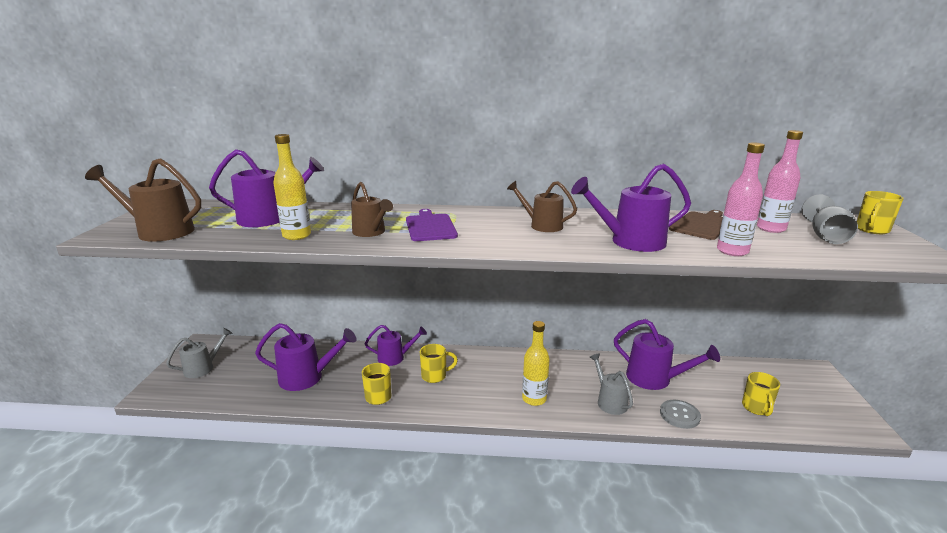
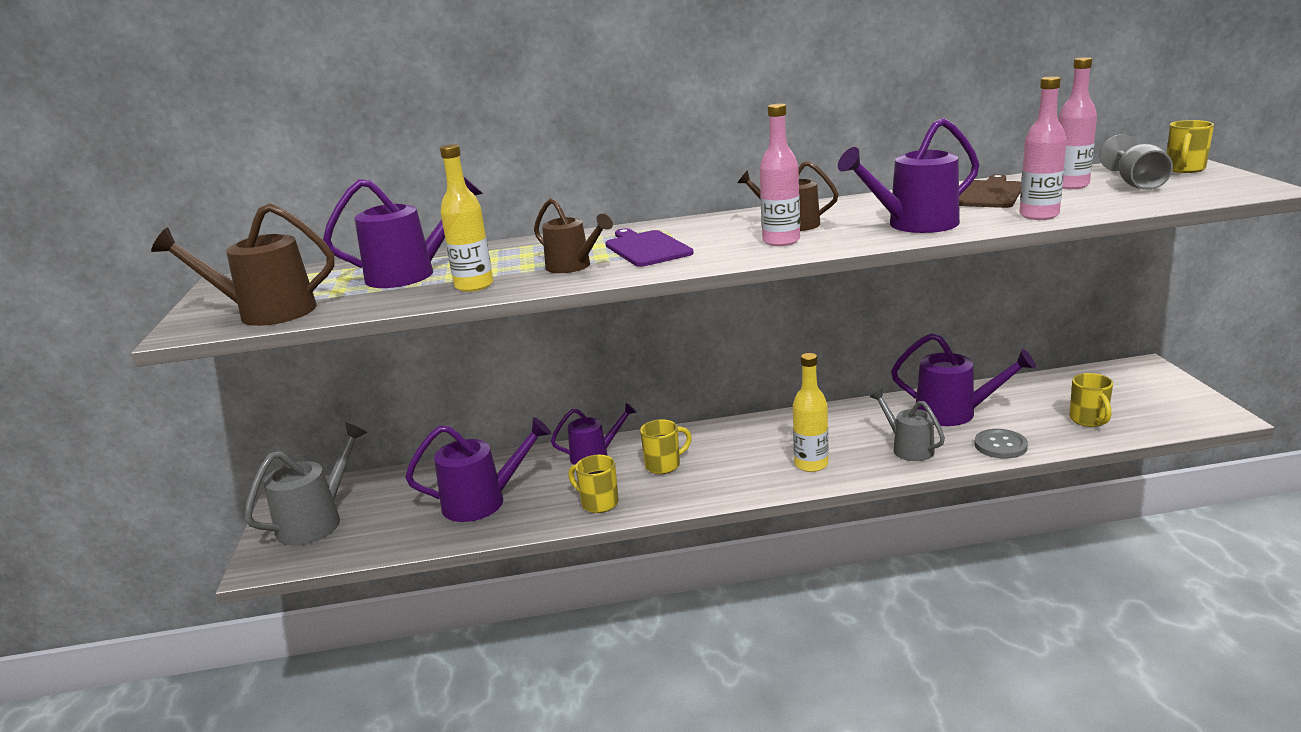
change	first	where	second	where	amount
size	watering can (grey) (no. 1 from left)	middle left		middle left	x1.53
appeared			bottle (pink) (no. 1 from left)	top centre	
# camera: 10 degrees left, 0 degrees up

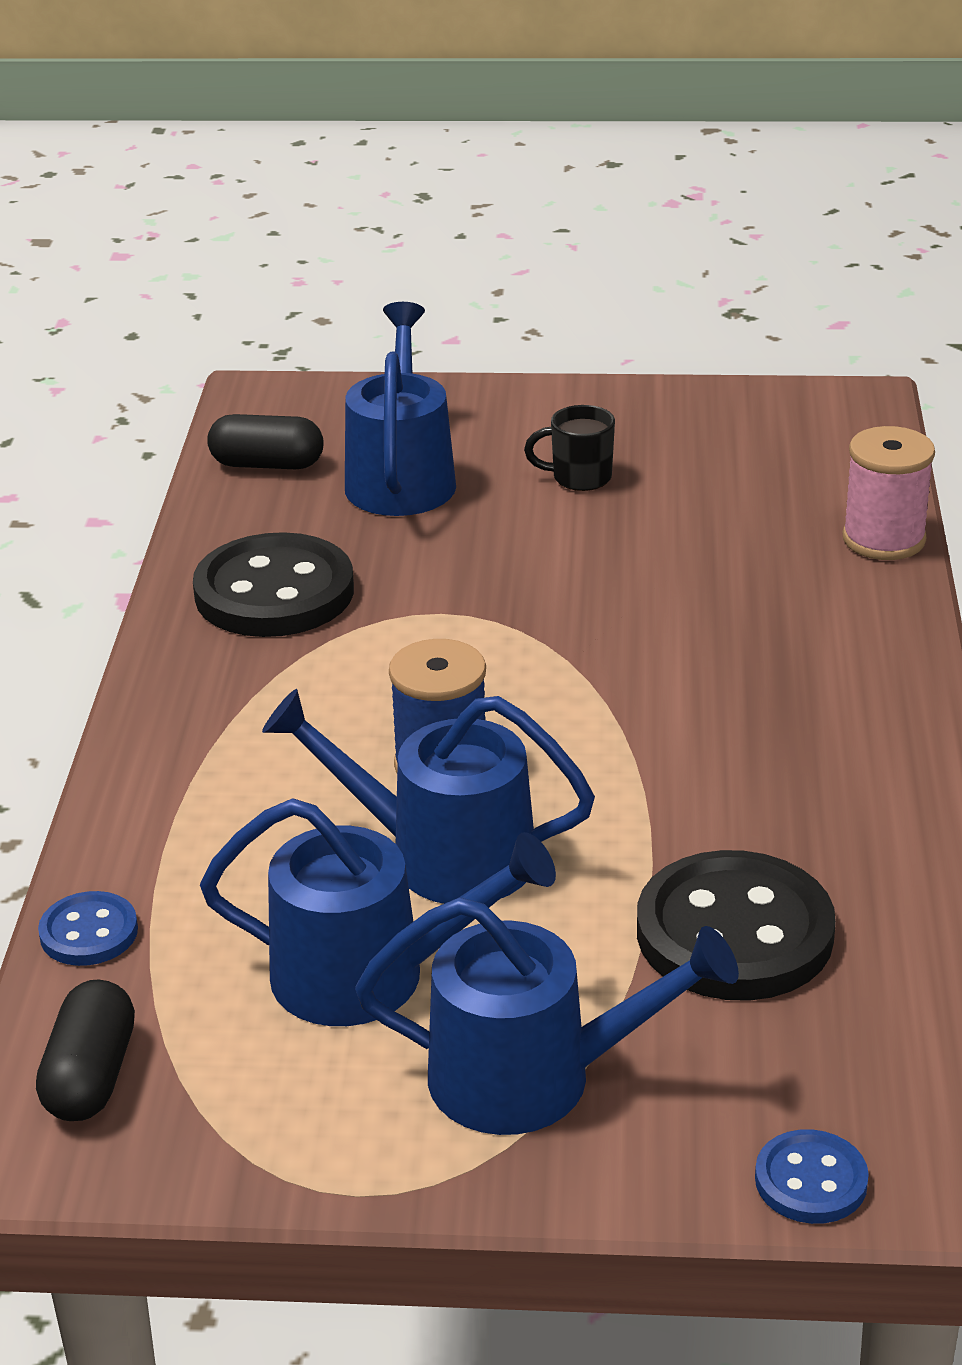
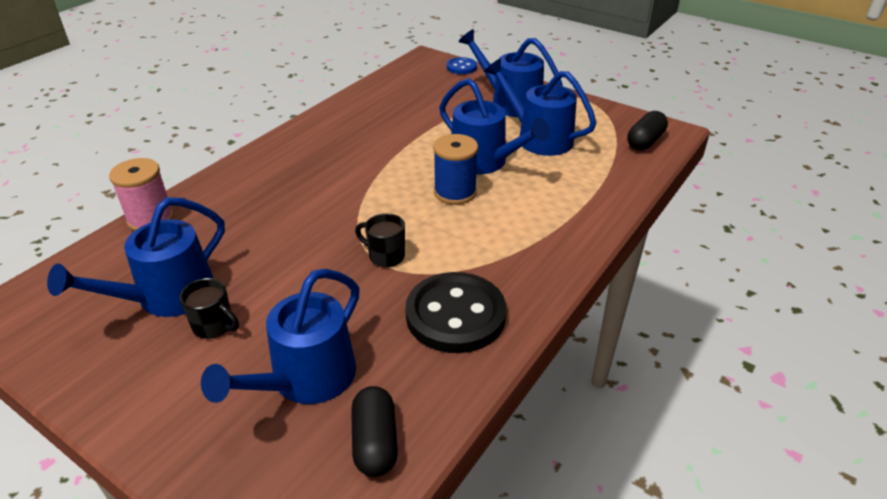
change	first	where	second	where	amount
missing	button (blue) (no. 1 from left)	bottom left			
spun	capsule (black) (no. 2 from left in the first image)	top left	capsule (black) (no. 1 from left)	bottom centre	45 degrees clockwise
missing	button (black) (no. 2 from left)	bottom right			
appeared			watering can (blue) (no. 1 from left)	middle left	
appeared			mug (black) (no. 2 from left)	centre	
# camera: 150 degrees left, 5 degrees up

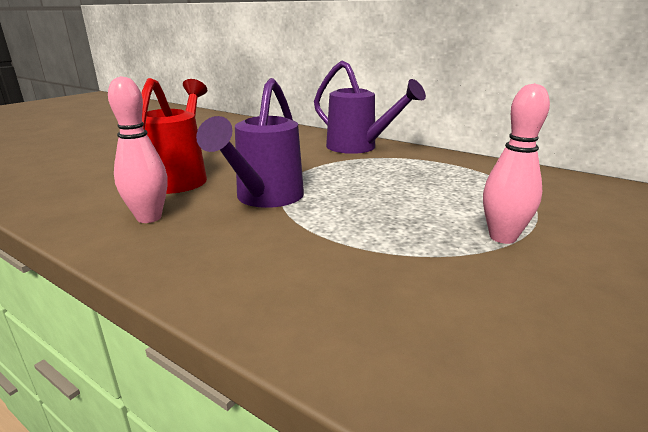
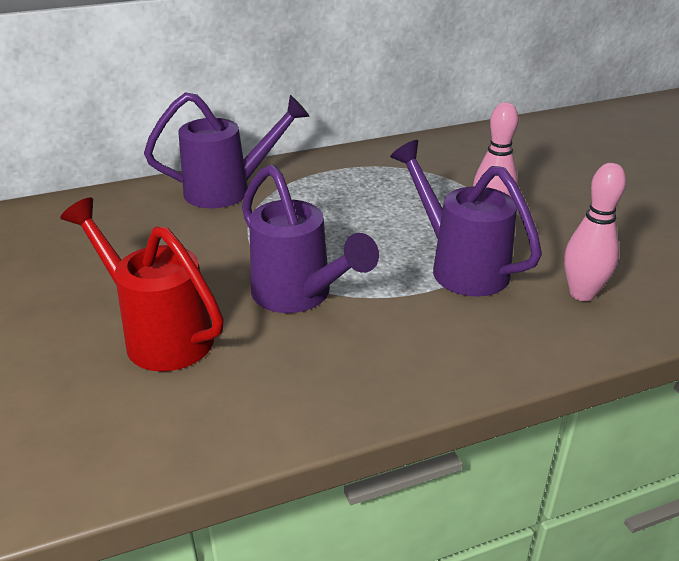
change	first	where	second	where	amount
relocated	bowling pin (pink) (no. 1 from left in the first image)	middle left	bowling pin (pink) (no. 2 from left)	middle right	
appeared			watering can (purple) (no. 3 from left)	middle right	
# camera: 55 degrees left, 10 degrees up

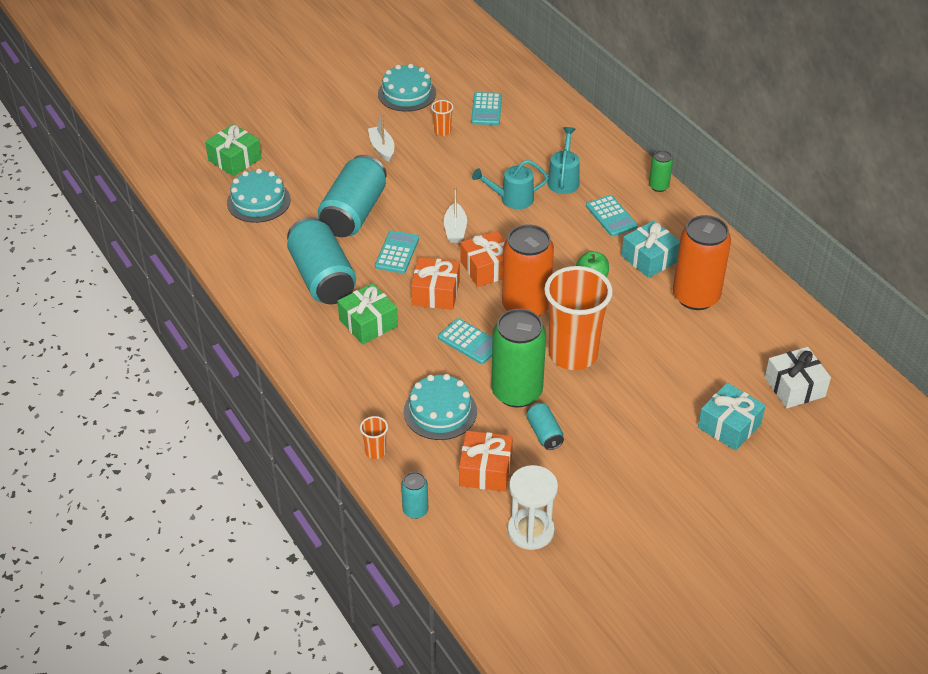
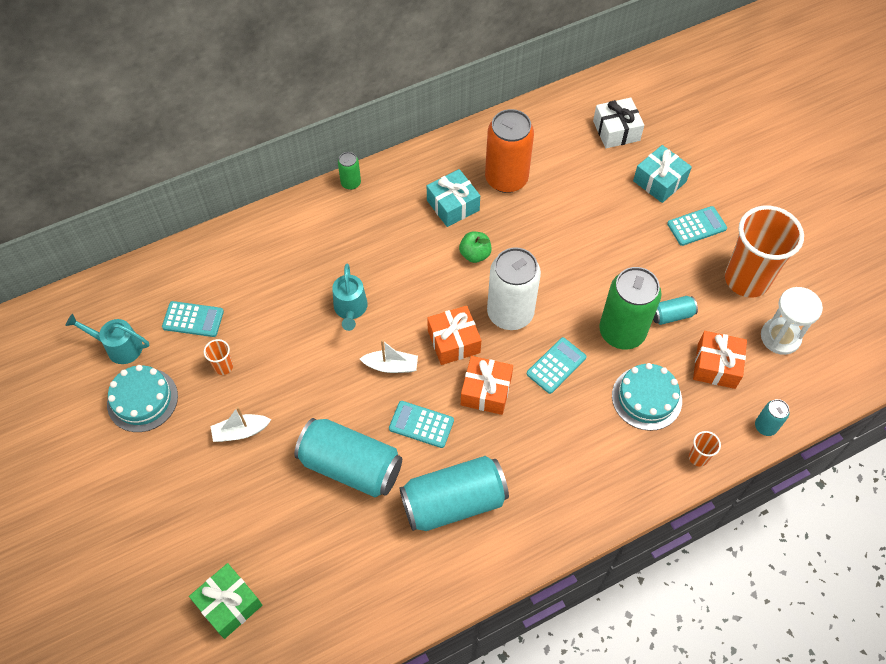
change	first	where	second	where	amount
missing	cake (turquoise) (no. 1 from left)	top left			
missing	gift (green) (no. 2 from left)	centre			
colour	can (orange) (no. 1 from left)	centre	can (white)	centre	
relocated	cup (orange) (no. 3 from left)	centre		middle right	
relocated	watering can (turquoise) (no. 2 from left in the first image)	top centre	watering can (turquoise) (no. 1 from left)	middle left	
relocated	calculator (turquoise) (no. 4 from left)	top centre		middle right	
# camera: 85 degrees left, 15 degrees up

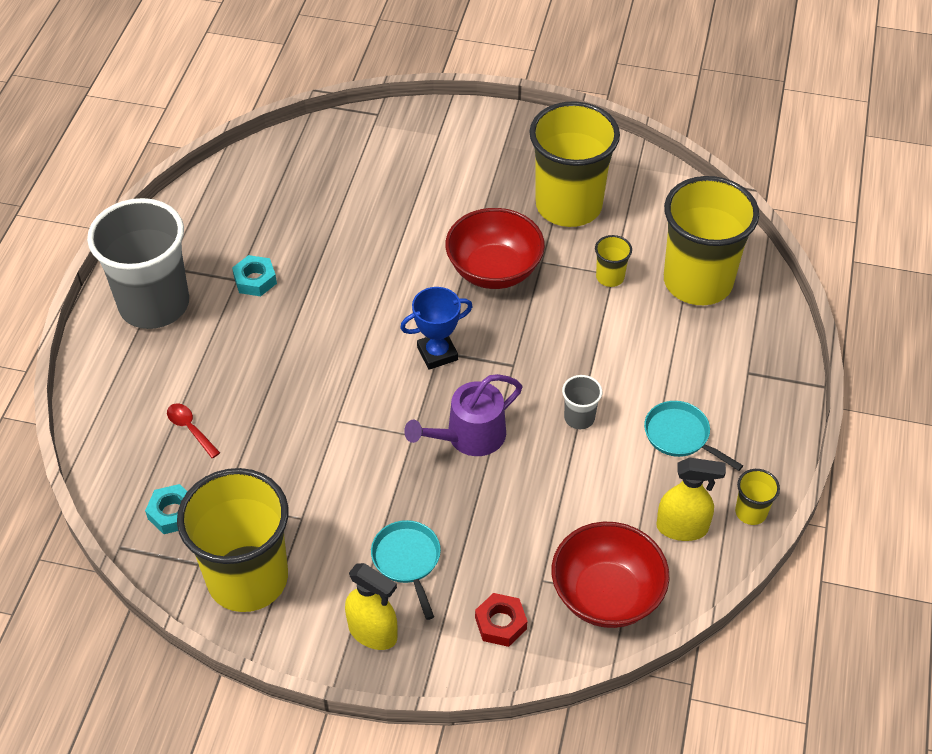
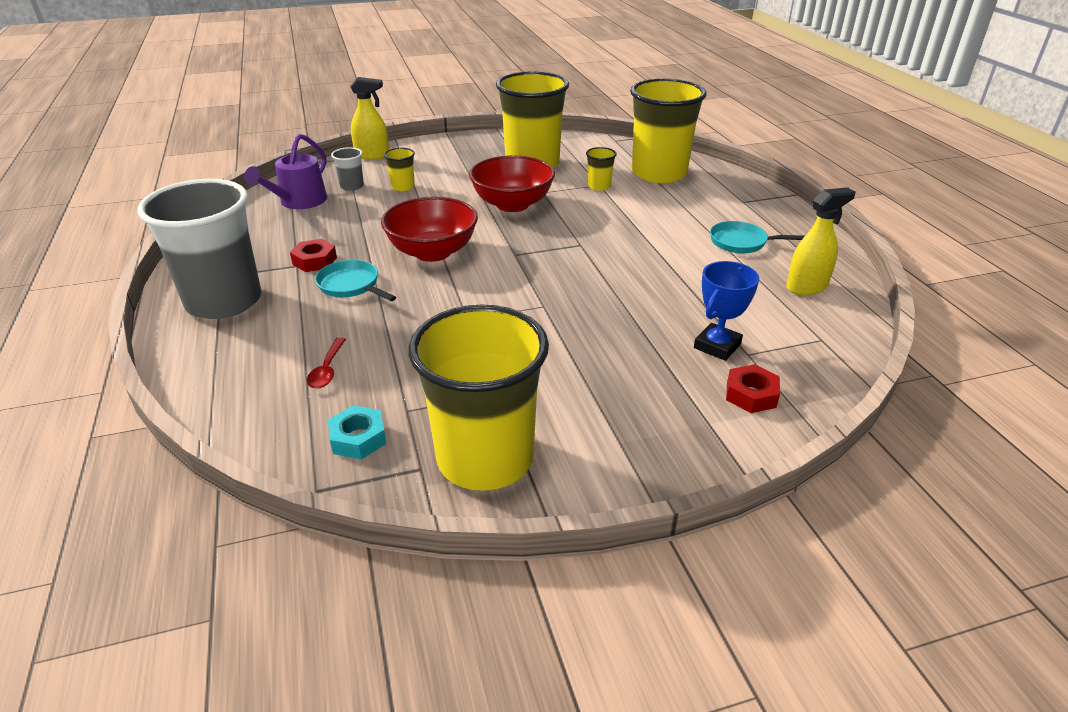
change	first	where	second	where	amount
spun	spoon (red)	middle left		middle left	105 degrees counterclockwise
colour	nut (turquoise) (no. 2 from left)	middle left	nut (red) (no. 1 from left)	middle left	
relocated	spray bottle (yellow) (no. 1 from left)	bottom centre		top centre	
relocated	pan (turquoise) (no. 1 from left)	bottom centre		middle left	
relocated	trophy (blue)	centre		middle right	
relocated	watering can (purple)	centre		top left	
relocated	bowl (red) (no. 2 from left in the first image)	bottom centre	bowl (red) (no. 1 from left)	top centre	
relocated	cup (grey) (no. 2 from left)	centre		top left	
relocated	cup (yellow) (no. 5 from left in the first image)	middle right	cup (yellow) (no. 1 from left)	top centre	
# camera: 30 degrees left, 15 degrees down

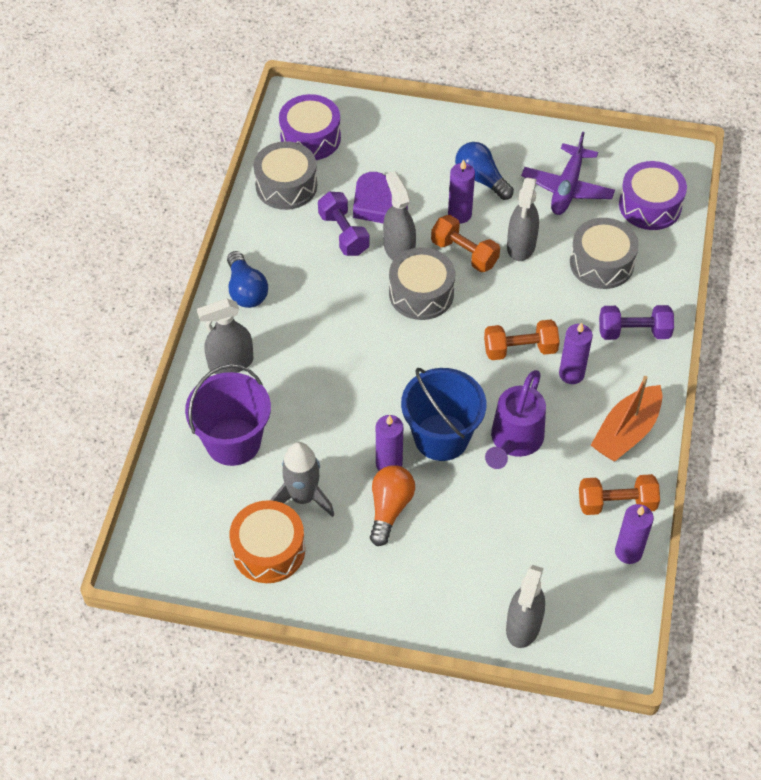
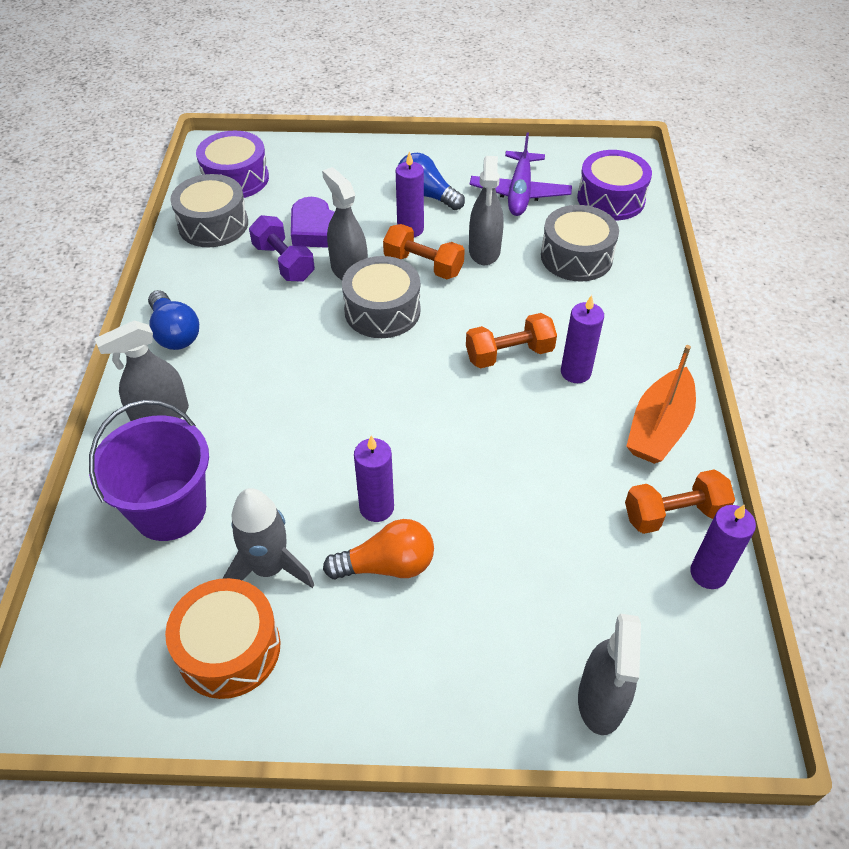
change	first	where	second	where	amount
spun	light bulb (orange)	centre		centre	75 degrees clockwise
missing	bucket (blue)	centre			
missing	watering can (purple)	middle right			
missing	dumbbell (purple) (no. 2 from left)	middle right			
# camera: 10 degrees left, 5 degrees down

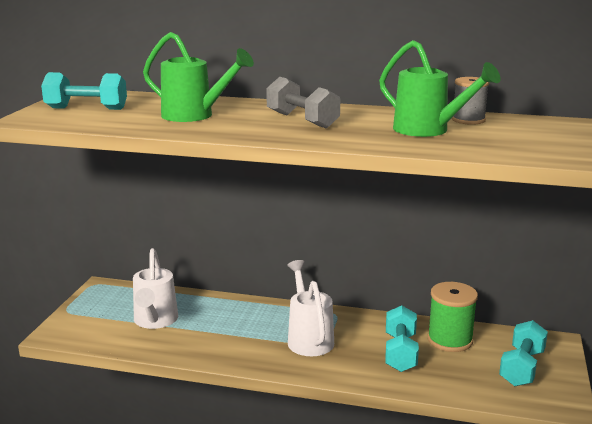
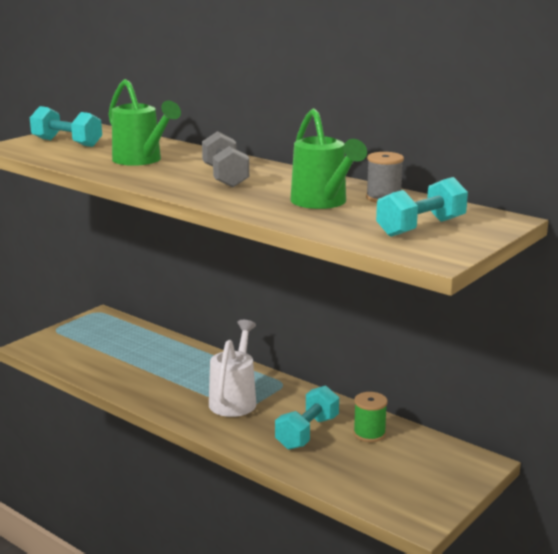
change	first	where	second	where	amount
missing	watering can (white) (no. 1 from left)	bottom left			
size	spool (green)	bottom right		bottom centre	x0.66
relocated	dumbbell (turquoise) (no. 3 from left)	bottom right		middle right	
# camera: 25 degrees right, 0 degrees up

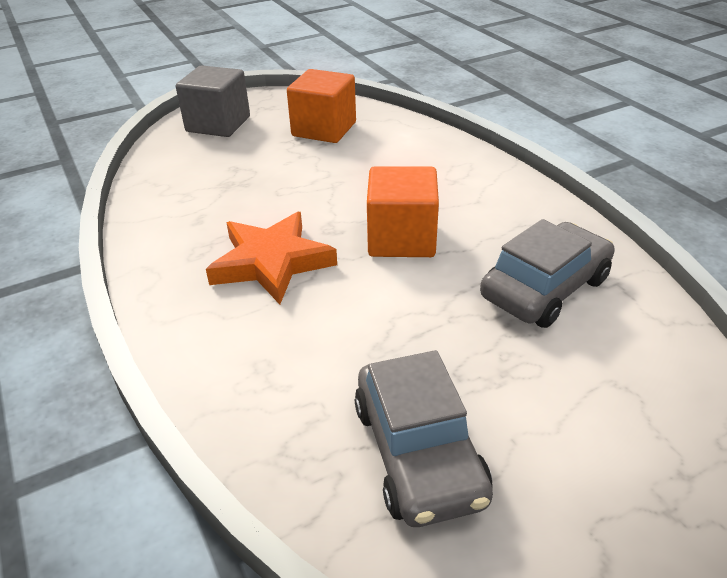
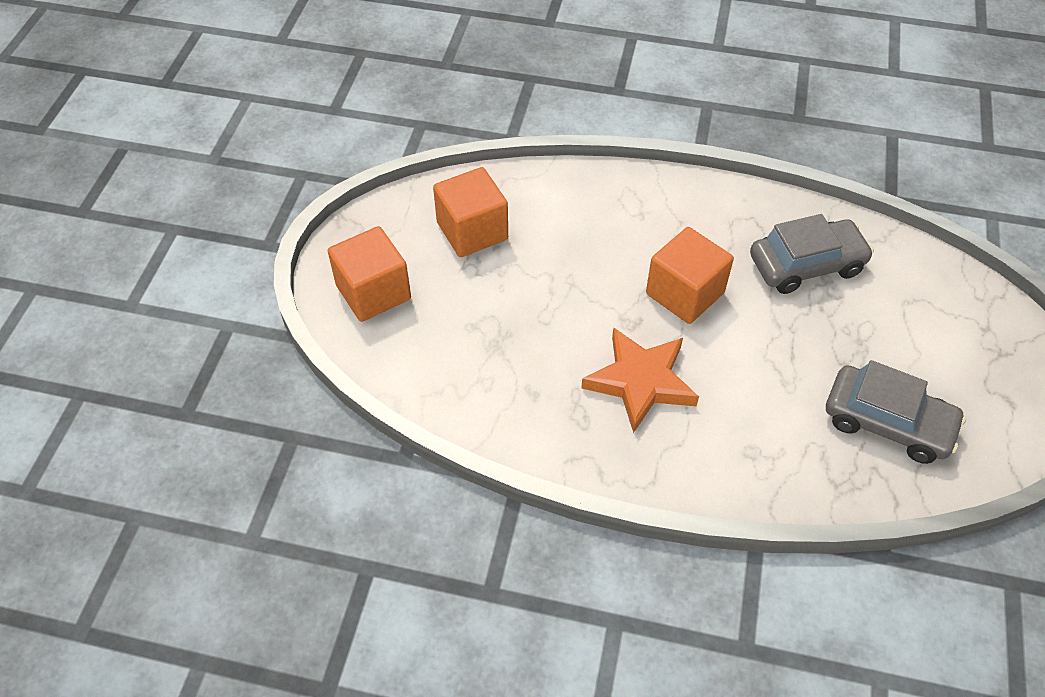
change	first	where	second	where	amount
colour	cube (grey)	top left	cube (orange) (no. 1 from left)	centre	
spun	car (grey) (no. 2 from left in the first image)	middle right	car (grey) (no. 1 from left)	middle right	75 degrees clockwise
# camera: 50 degrees left, 15 degrees up

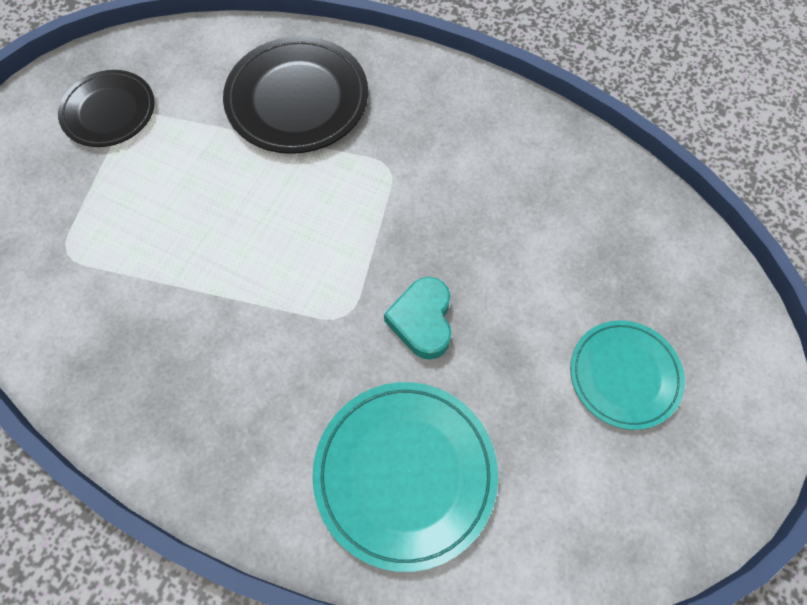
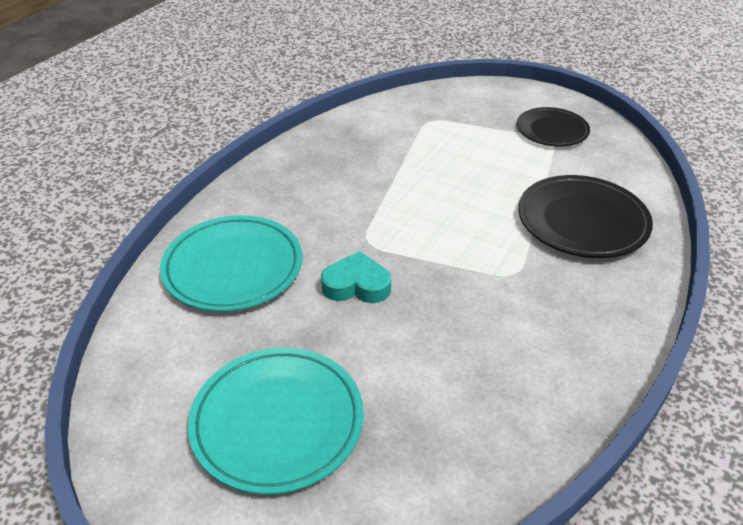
change	first	where	second	where	amount
size	plate (turquoise) (no. 2 from left)	middle right		bottom centre	x1.53
# camera: 95 degrees right, 25 degrees down

